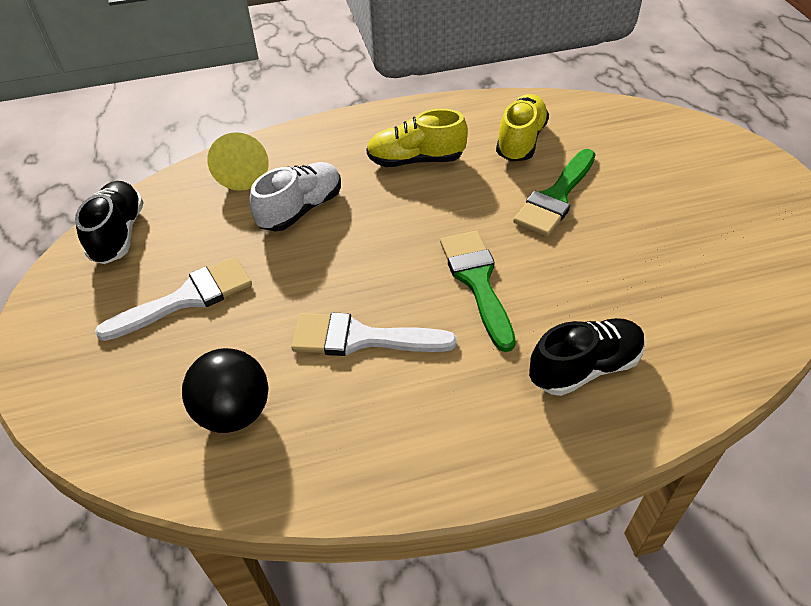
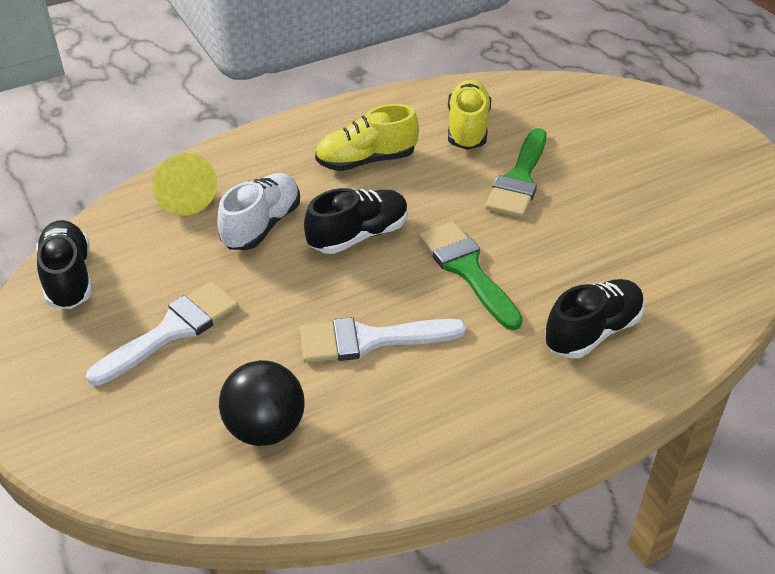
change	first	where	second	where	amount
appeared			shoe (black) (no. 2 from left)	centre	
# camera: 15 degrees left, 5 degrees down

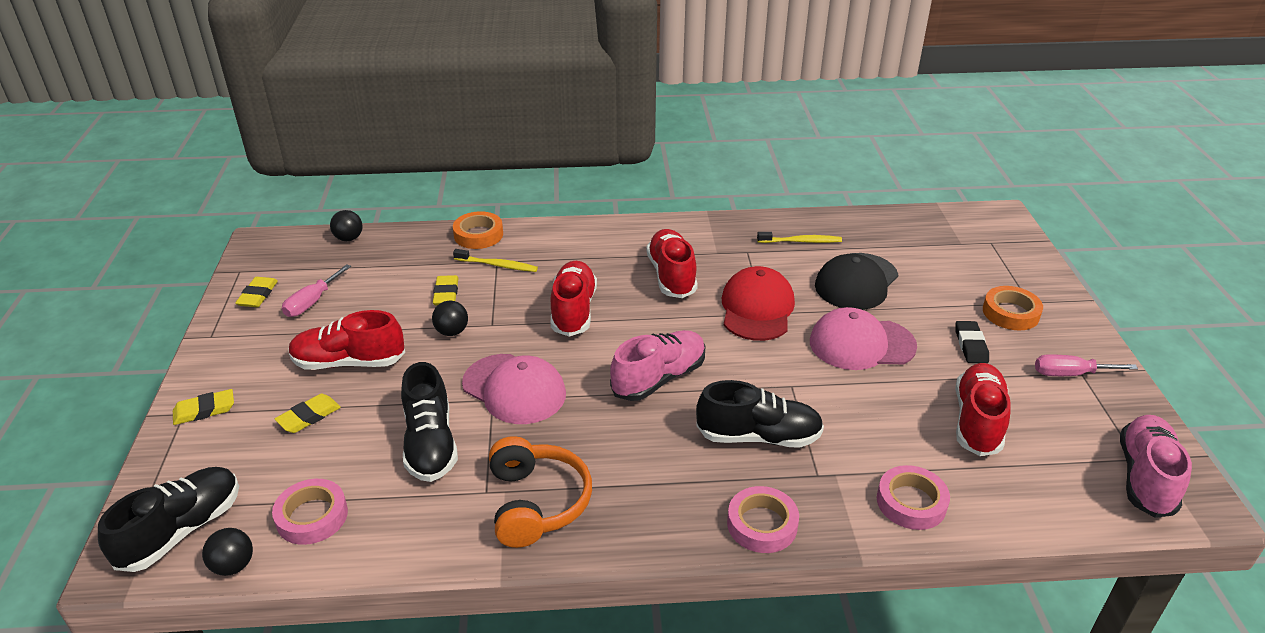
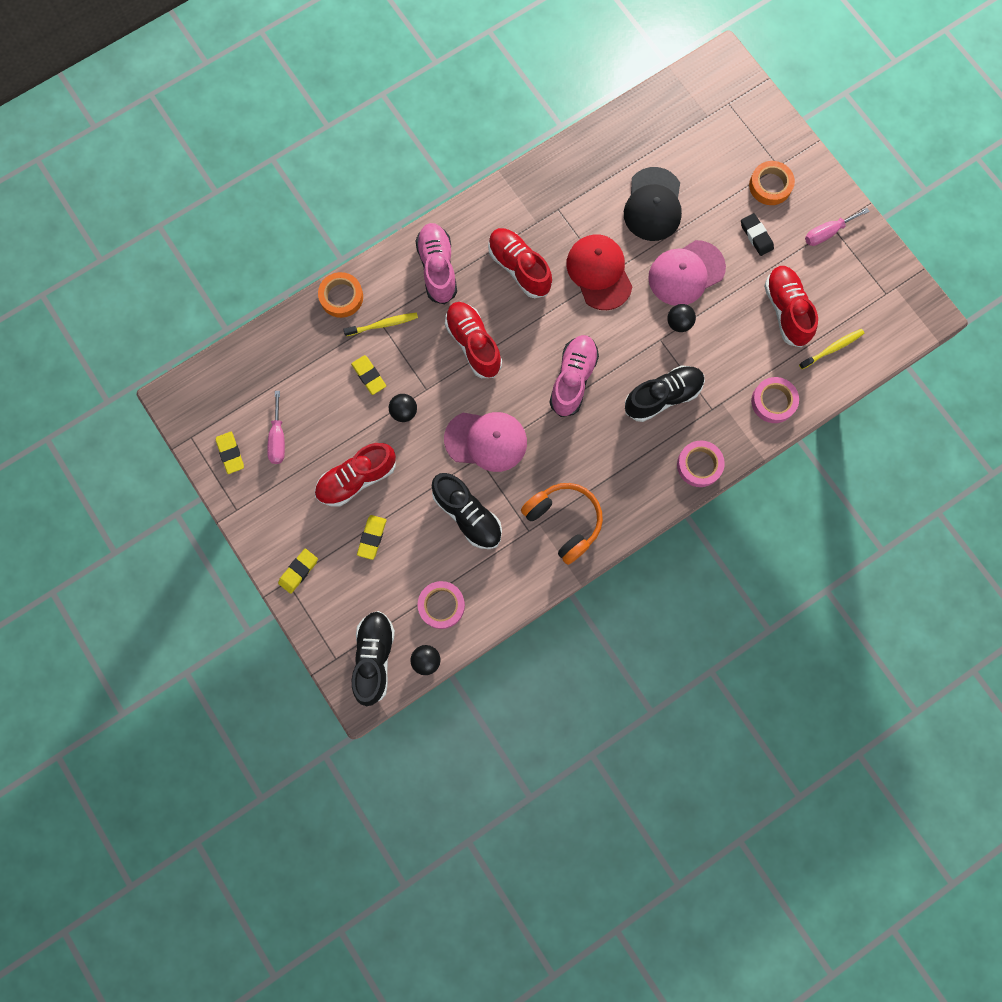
change	first	where	second	where	amount
relocated	ball (black) (no. 2 from left in the first image)	middle left	ball (black) (no. 3 from left)	top right	
relocated	toothbrush (yellow) (no. 2 from left)	centre		middle right	
relocated	shoe (pink) (no. 2 from left in the first image)	bottom right	shoe (pink) (no. 1 from left)	top centre	
# camera: 30 degrees left, 40 degrees up

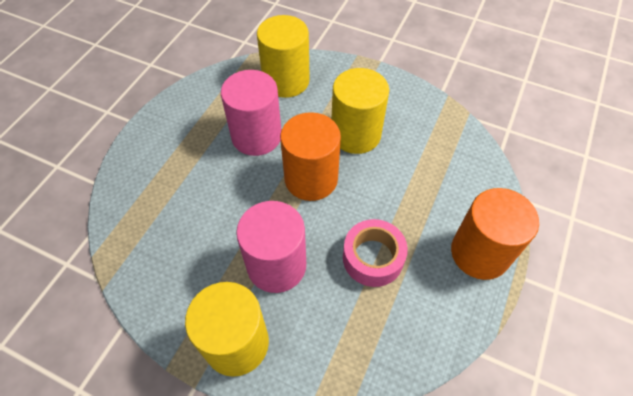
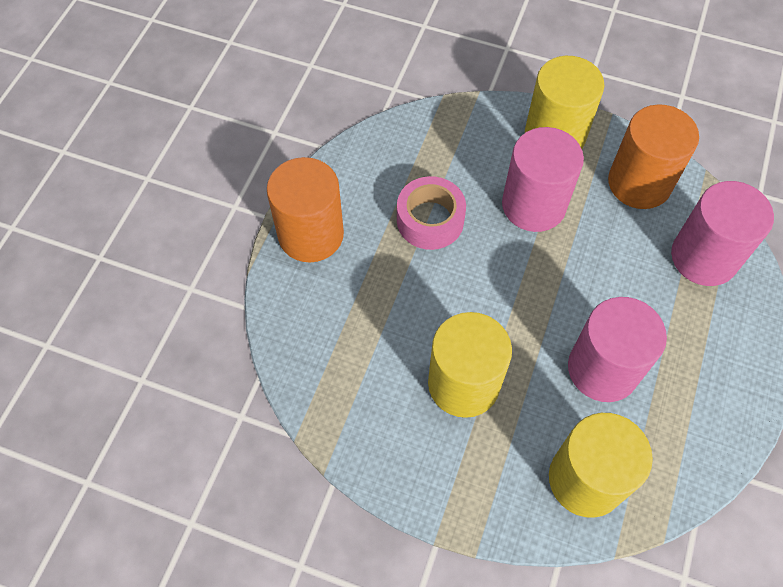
change	first	where	second	where	amount
relocated	cylinder (orange) (no. 1 from left in the first image)	centre	cylinder (orange) (no. 2 from left)	top right	
appeared			cylinder (pink) (no. 3 from left)	middle right	
# camera: 175 degrees right, 5 degrees up

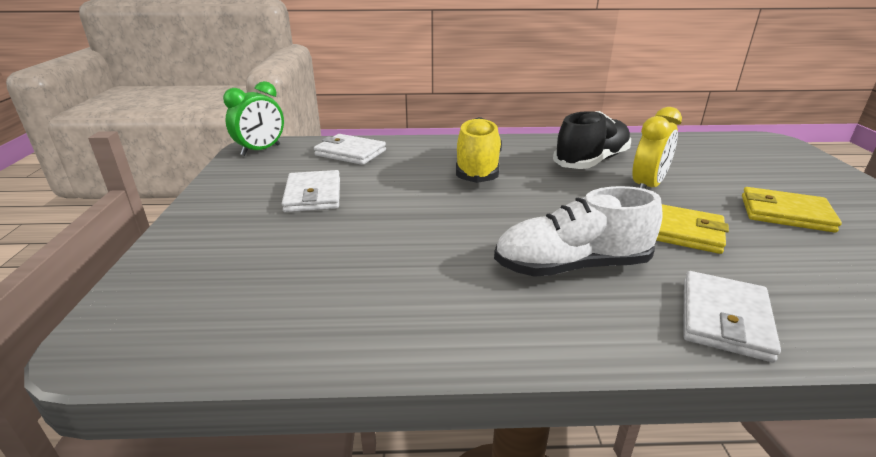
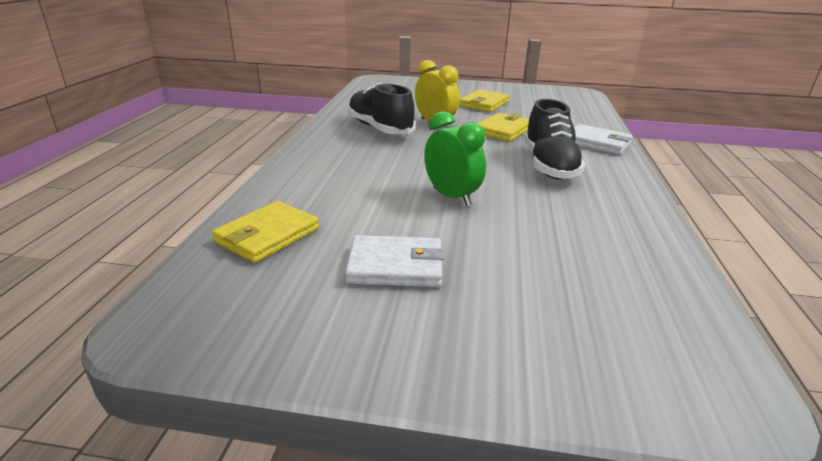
change	first	where	second	where	amount
relocated	clock (green)	top left		centre	
colour	wallet (white) (no. 2 from left)	top centre	wallet (yellow) (no. 1 from left)	middle left	
missing	shoe (yellow)	top centre			
colour	shoe (white)	centre	shoe (black) (no. 2 from left)	top right	
# camera: 80 degrees left, 0 degrees up

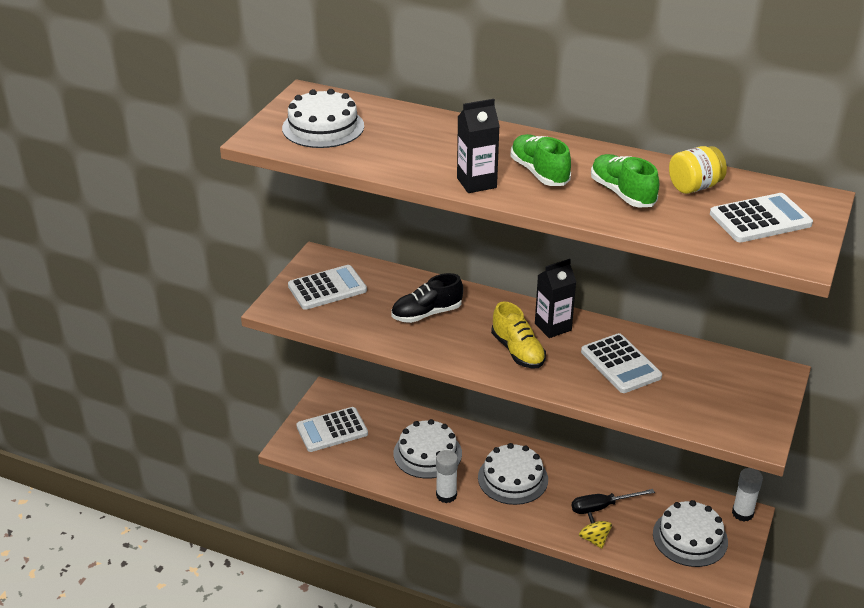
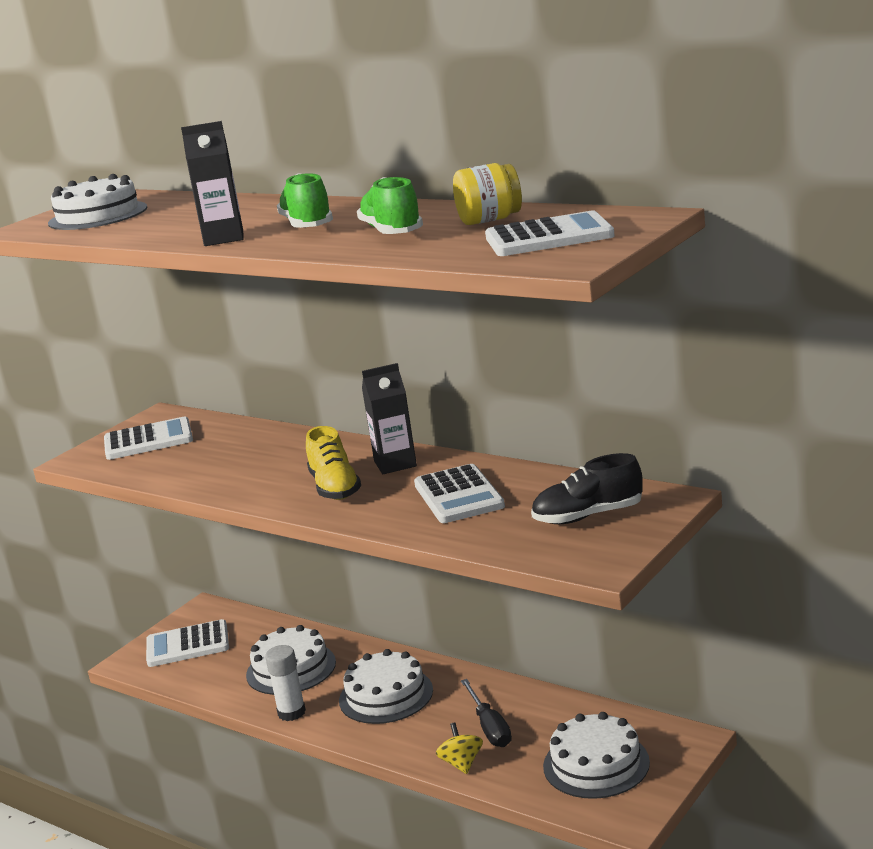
change	first	where	second	where	amount
relocated	shoe (black)	centre		middle right	
spun	screwdriver (black)	bottom right		bottom centre	105 degrees counterclockwise
missing	glue stick (white) (no. 2 from left)	bottom right			
# camera: 15 degrees right, 15 degrees down

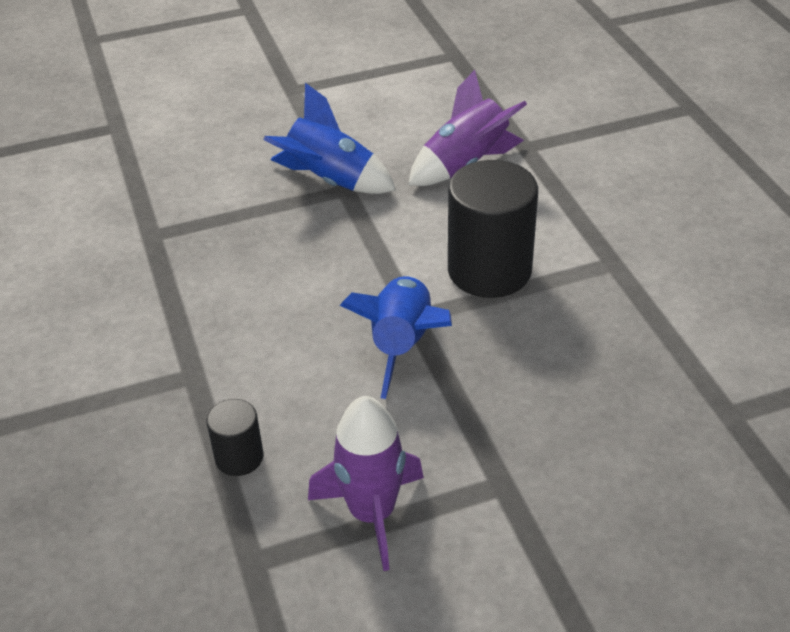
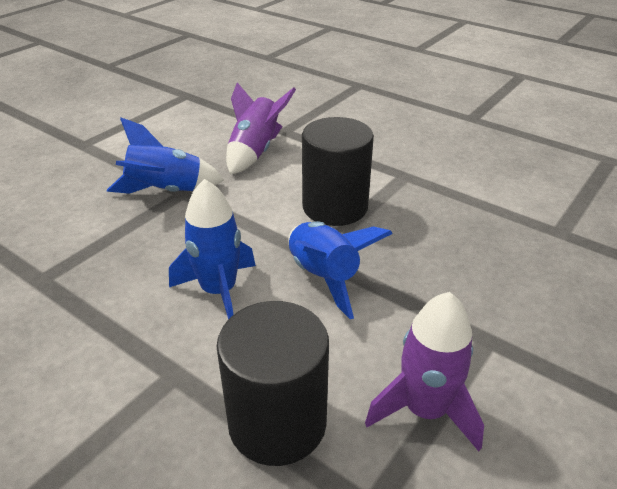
change	first	where	second	where	amount
size	cylinder (black) (no. 1 from left)	bottom left		bottom centre	x2.02
appeared			rocket (blue) (no. 2 from left)	centre	
# camera: 35 degrees left, 5 degrees down

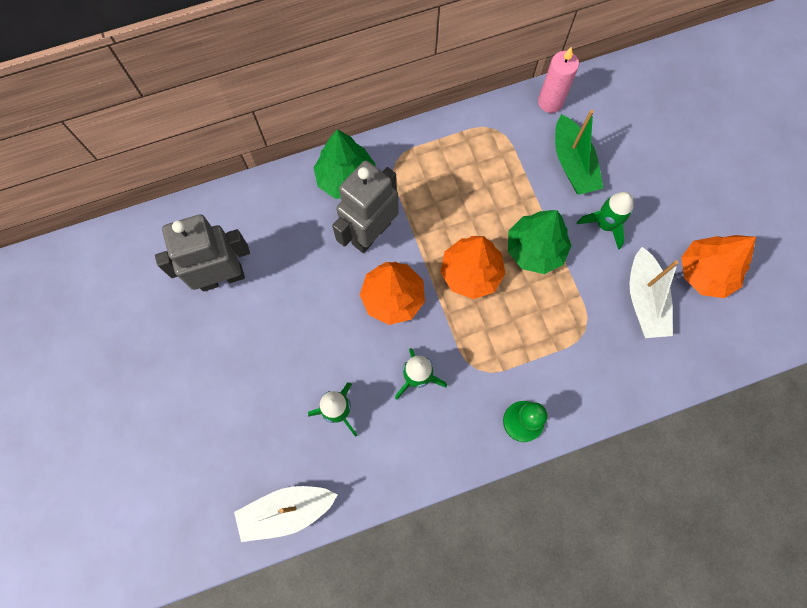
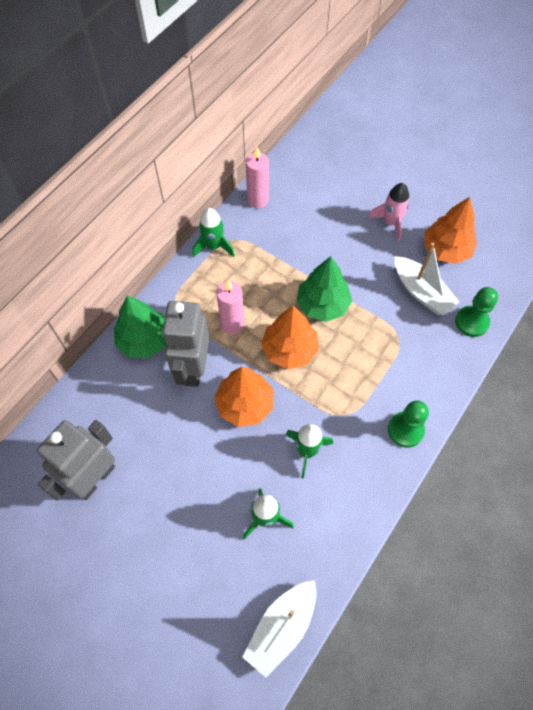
change	first	where	second	where	amount
missing	boat (green)	top right			
relocated	rocket (green) (no. 3 from left in the first image)	middle right	rocket (green) (no. 1 from left)	top centre	
appeared			candle (pink) (no. 1 from left)	centre	
appeared			rocket (pink)	top right	
appeared			pawn (green) (no. 2 from left)	middle right	
# camera: 35 degrees left, 10 degrees down

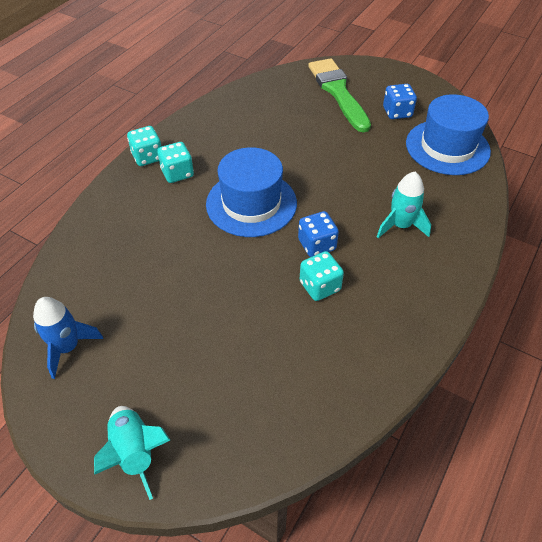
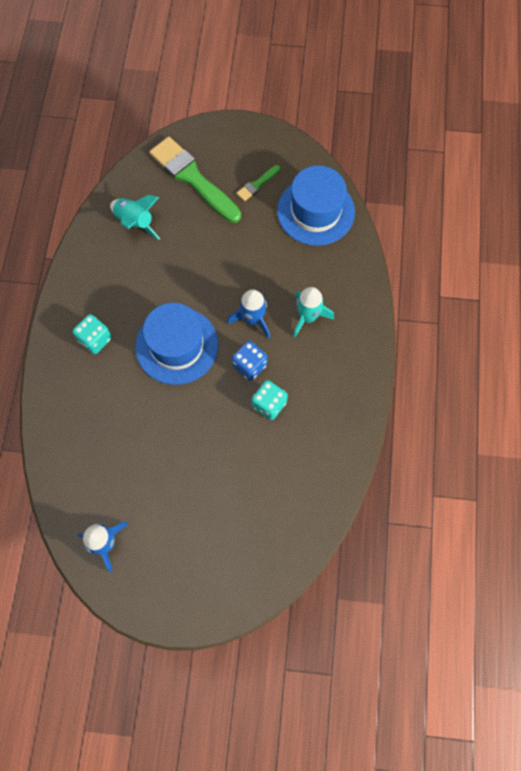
change	first	where	second	where	amount
relocated	rocket (turquoise) (no. 1 from left)	bottom left		top left	
missing	dice (turquoise) (no. 1 from left)	top left			
exchanged	dice (blue) (no. 2 from left)	top right	brush (green) (no. 2 from left)	top centre	
appeared			rocket (blue) (no. 2 from left)	centre	
# camera: 25 degrees left, 20 degrees up

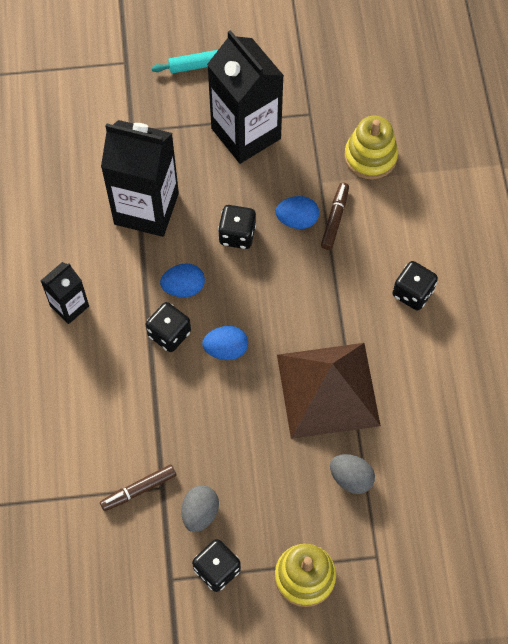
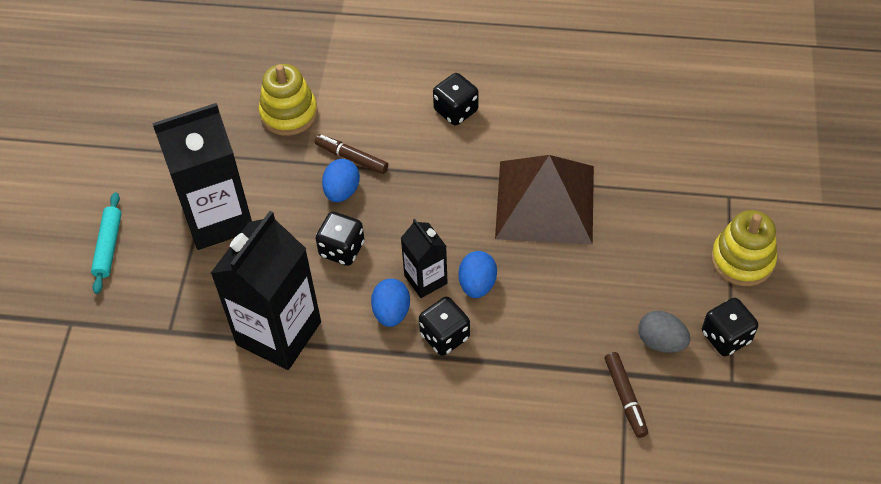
change	first	where	second	where	amount
relocated	carton (black) (no. 1 from left in the first image)	middle left	carton (black) (no. 3 from left)	centre	
missing	egg (grey) (no. 2 from left)	bottom right			
# camera: 75 degrees left, 10 degrees down

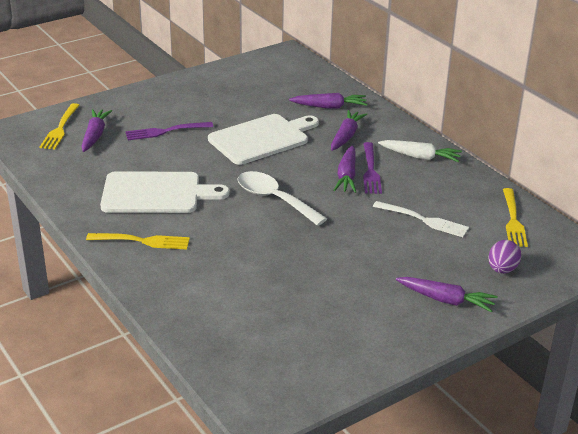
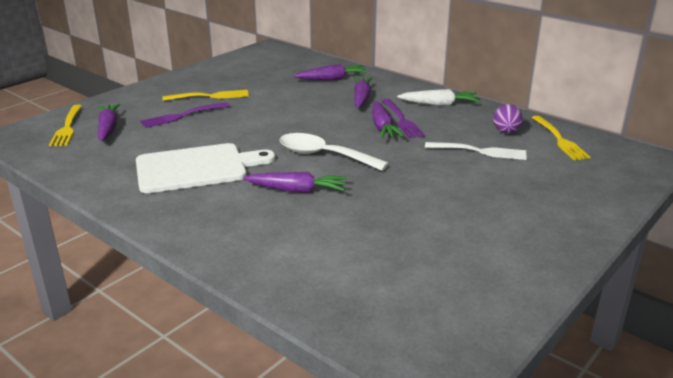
change	first	where	second	where	amount
relocated	fork (yellow) (no. 2 from left)	middle left		top left	
missing	cutting board (white) (no. 2 from left)	top centre			
relocated	carrot (purple) (no. 5 from left in the first image)	bottom right	carrot (purple) (no. 2 from left)	centre	
relocated	egg (purple)	middle right		top right	
# camera: 15 degrees left, 5 degrees down

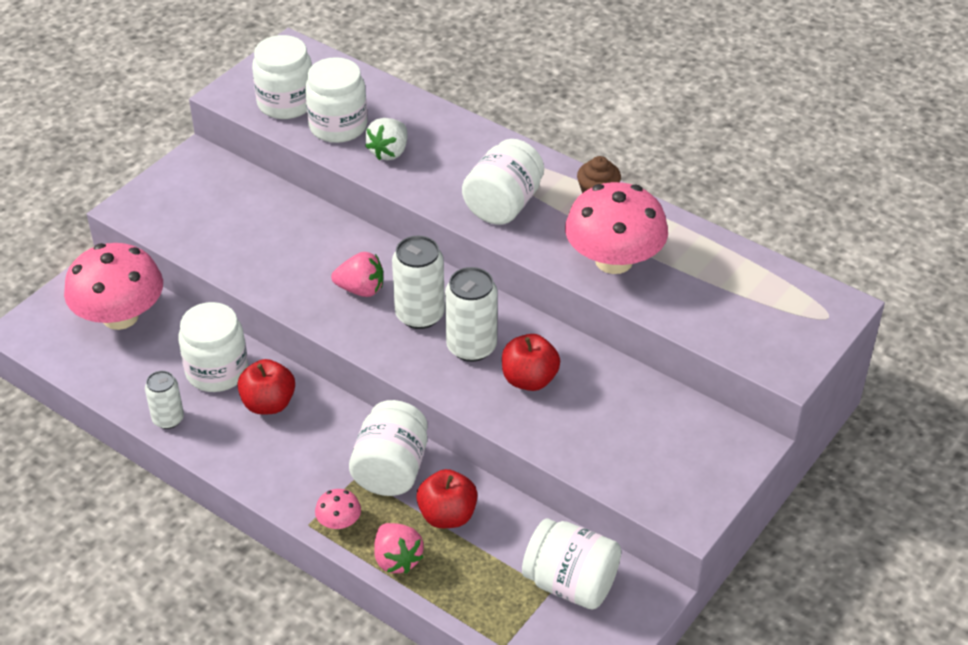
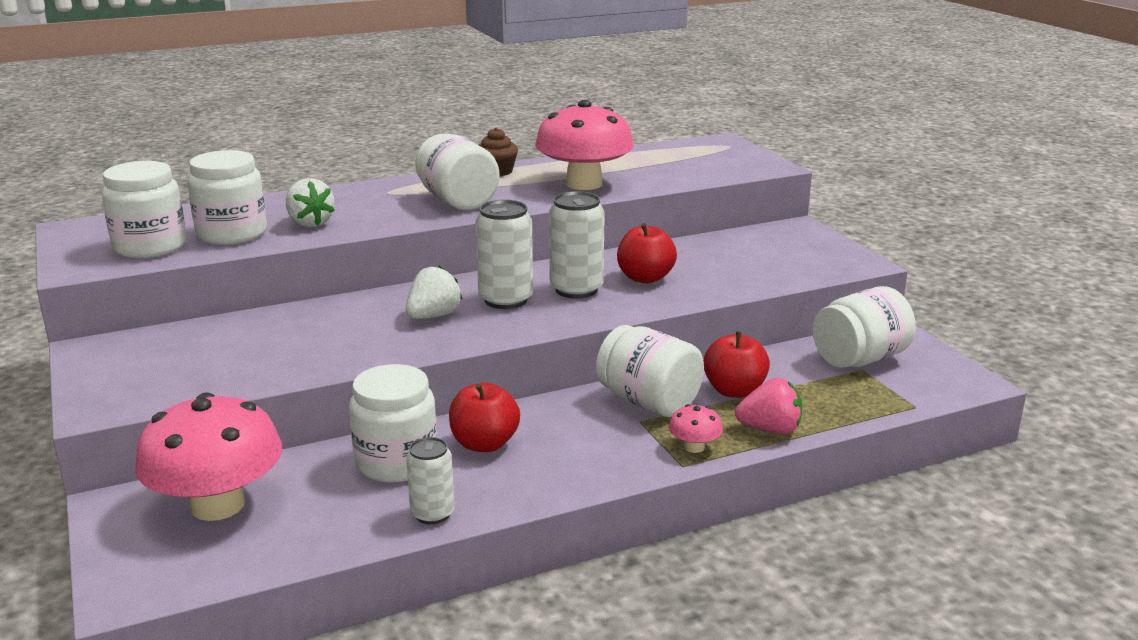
change	first	where	second	where	amount
colour	strawberry (pink) (no. 1 from left)	centre	strawberry (white) (no. 2 from left)	centre	
# camera: 60 degrees left, 20 degrees down

